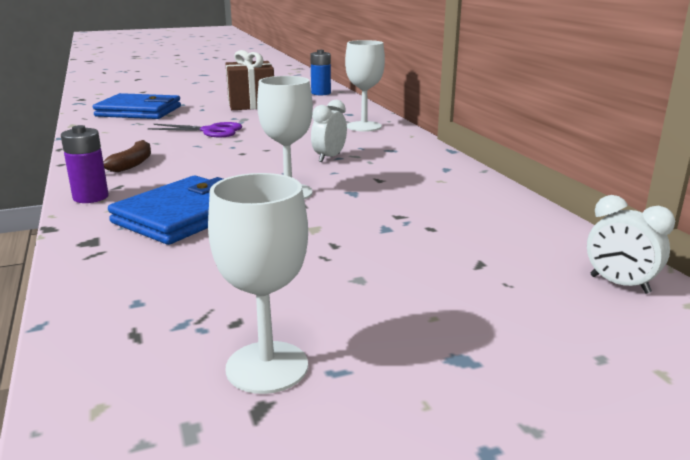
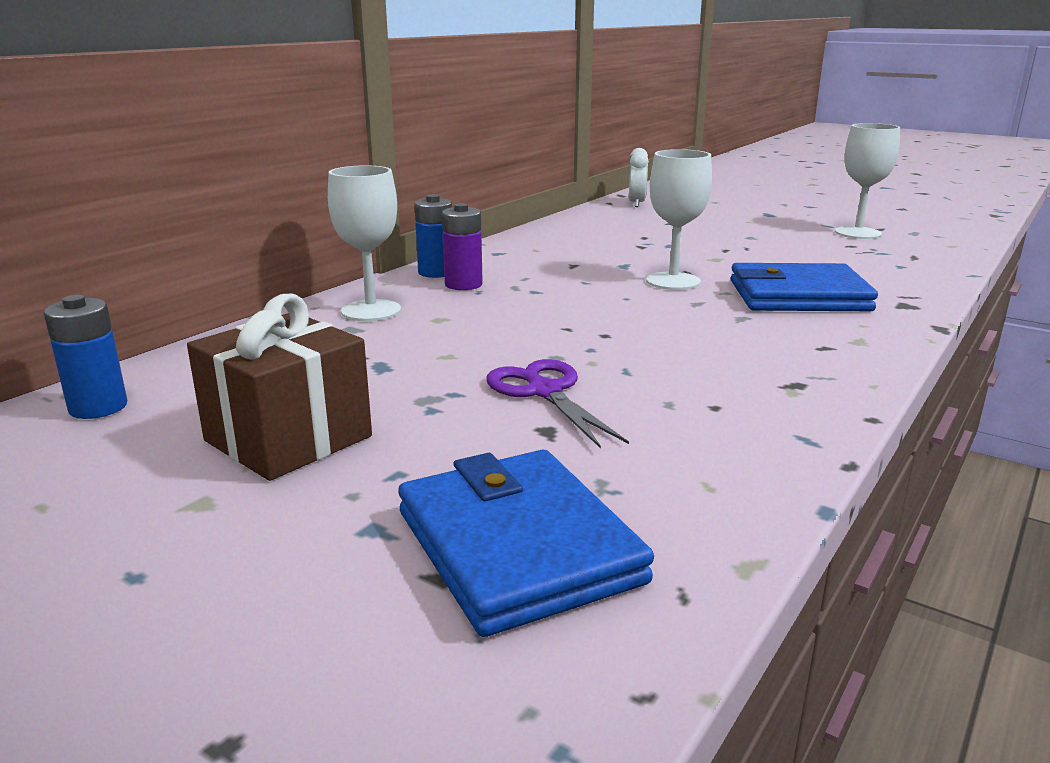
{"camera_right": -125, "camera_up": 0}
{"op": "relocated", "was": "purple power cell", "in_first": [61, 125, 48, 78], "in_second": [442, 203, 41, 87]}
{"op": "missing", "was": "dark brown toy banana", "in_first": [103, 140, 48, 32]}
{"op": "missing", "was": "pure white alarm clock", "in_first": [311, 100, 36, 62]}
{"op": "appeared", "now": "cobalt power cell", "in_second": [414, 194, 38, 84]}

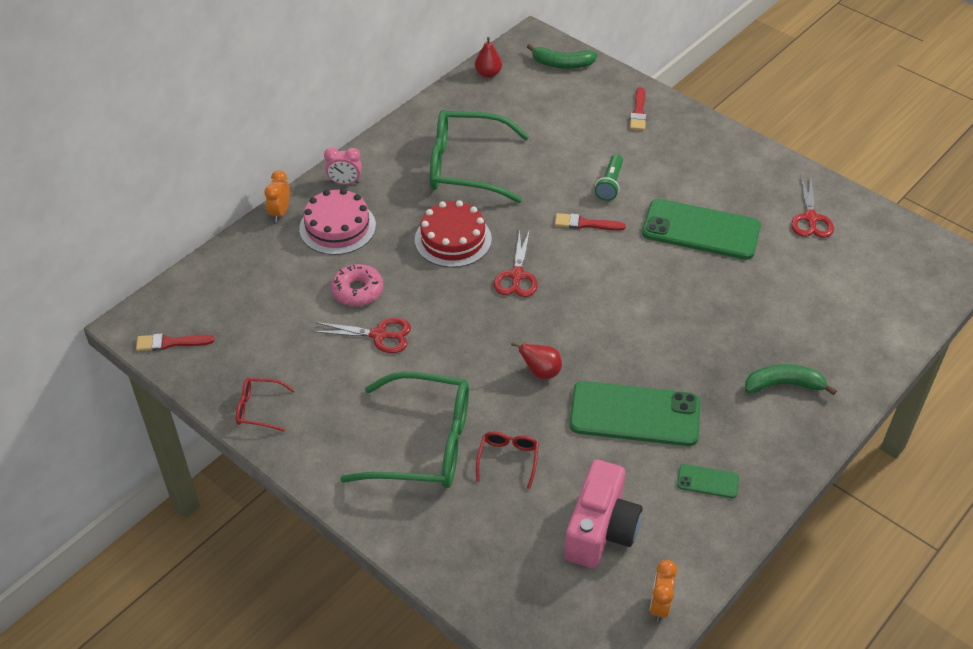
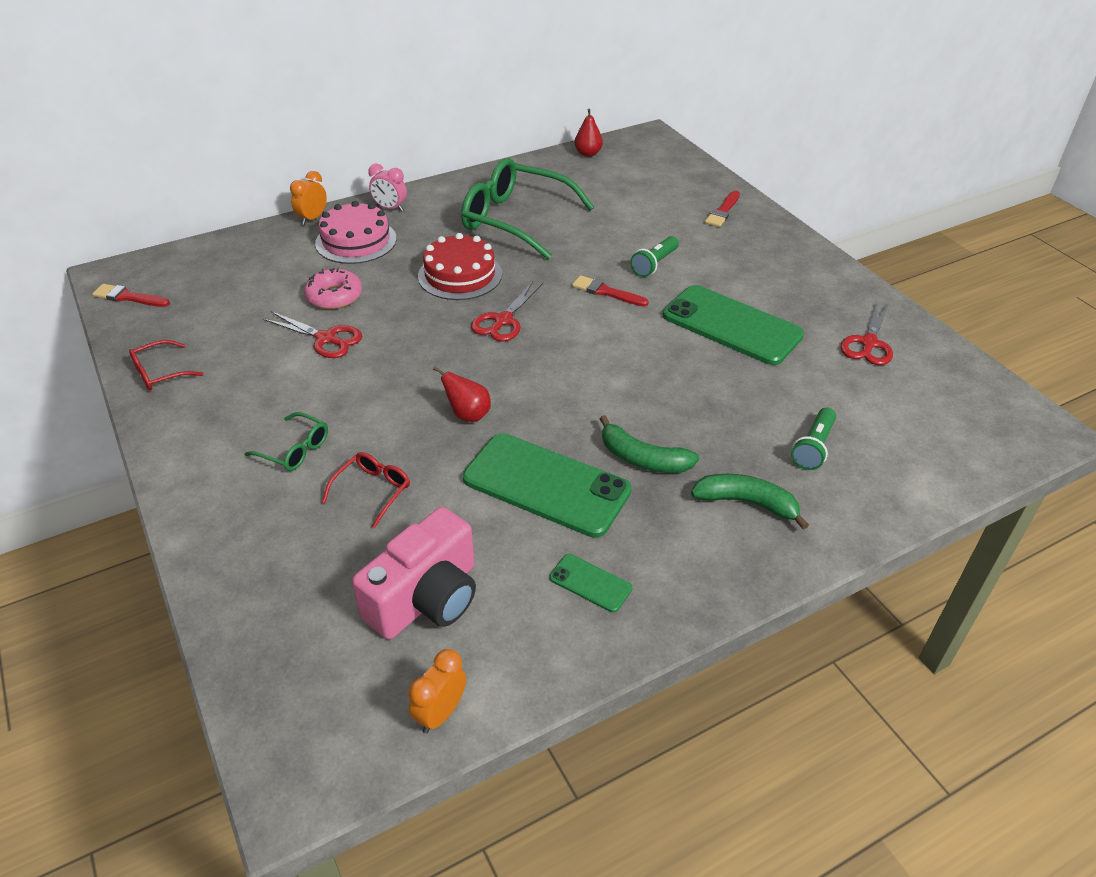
{"camera_right": 20, "camera_up": -5}
{"op": "spun", "was": "crimson spectacles", "in_first": [236, 378, 59, 54], "in_second": [129, 340, 74, 50], "clockwise": -60}
{"op": "size", "was": "emerald spectacles", "in_first": [340, 372, 129, 116], "in_second": [245, 412, 83, 59], "ratio": 0.45}
{"op": "relocated", "was": "emerald toy banana", "in_first": [527, 44, 70, 25], "in_second": [600, 415, 99, 58]}
{"op": "appeared", "now": "emerald pocket torch", "in_second": [791, 408, 45, 62]}

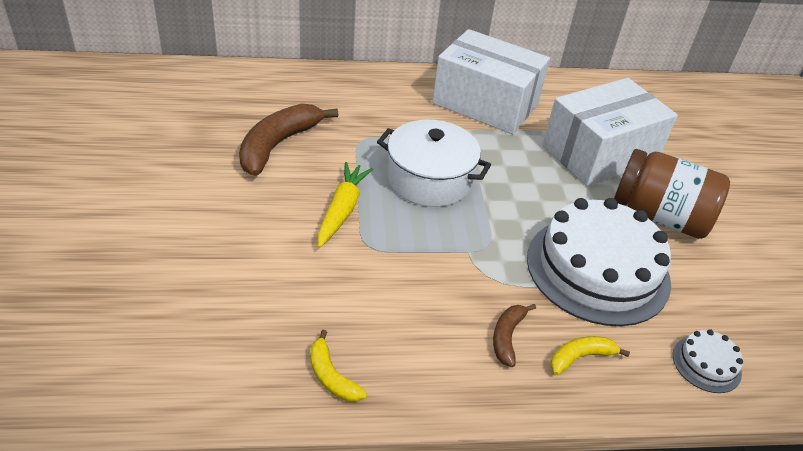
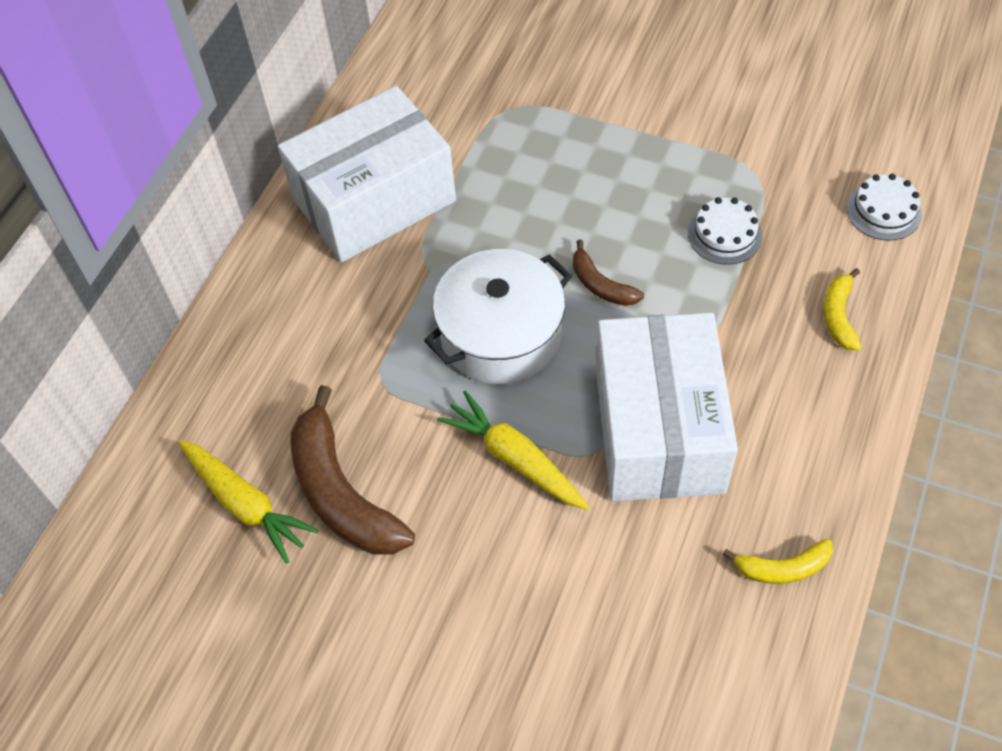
{"camera_right": -55, "camera_up": 15}
{"op": "relocated", "was": "dark brown toy banana", "in_first": [493, 304, 43, 63], "in_second": [573, 240, 71, 66]}
{"op": "size", "was": "pure white cake", "in_first": [527, 198, 144, 128], "in_second": [688, 197, 75, 68], "ratio": 0.42}
{"op": "relocated", "was": "pure white parcel", "in_first": [542, 78, 136, 108], "in_second": [596, 312, 142, 189]}
{"op": "missing", "was": "dark brown jam jar", "in_first": [614, 149, 116, 90]}
{"op": "appeared", "now": "bright yellow root vegetable", "in_second": [178, 440, 141, 123]}

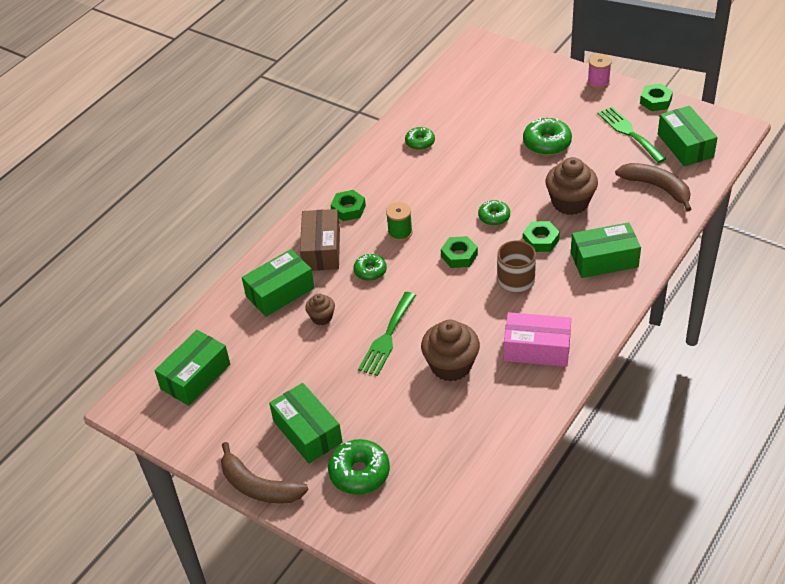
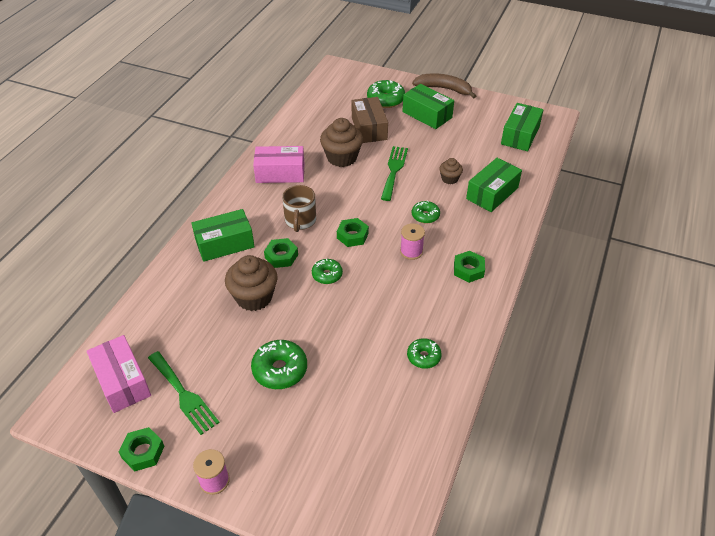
{"camera_right": 165, "camera_up": 0}
{"op": "relocated", "was": "dark brown parcel", "in_first": [300, 209, 40, 62], "in_second": [352, 97, 36, 46]}
{"op": "colour", "was": "emerald reel of thread", "now": "pink reel of thread", "in_first": [386, 202, 27, 39], "in_second": [400, 223, 25, 37]}
{"op": "missing", "was": "dark brown toy banana", "in_first": [615, 163, 76, 49]}
{"op": "colour", "was": "emerald parcel", "now": "pink parcel", "in_first": [658, 106, 60, 60], "in_second": [87, 335, 64, 78]}

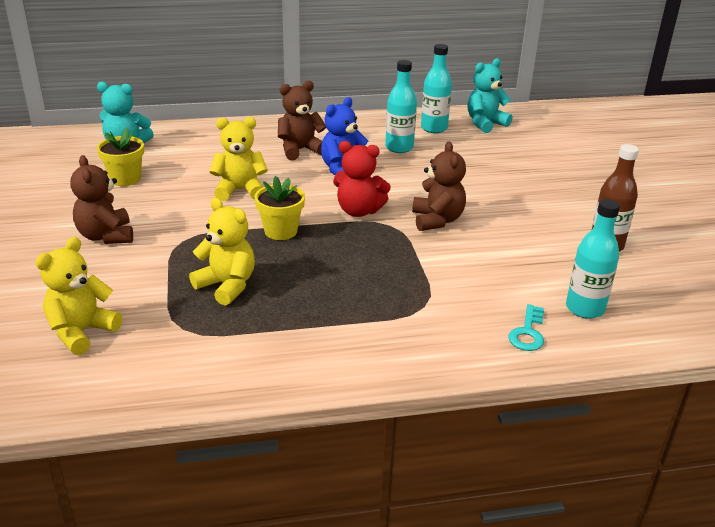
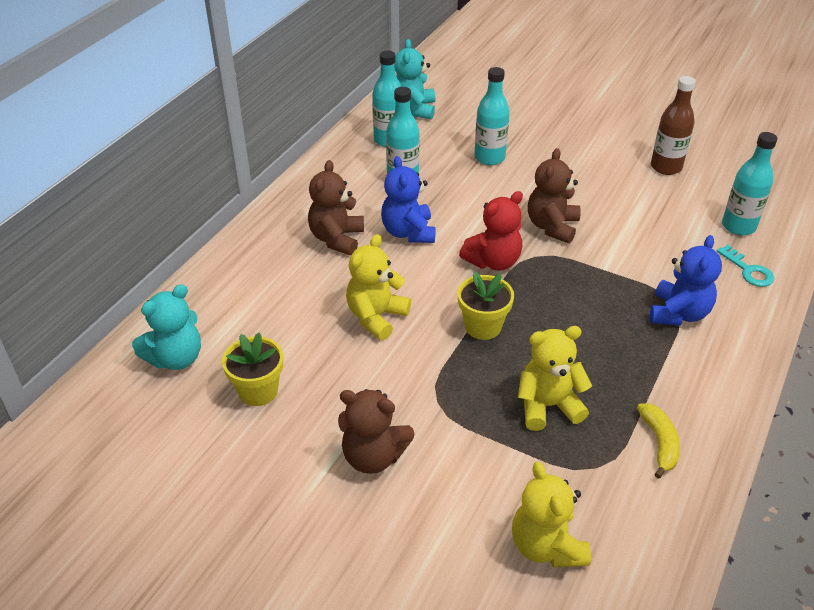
{"camera_right": -50, "camera_up": 10}
{"op": "spun", "was": "dark brown teddy bear", "in_first": [412, 141, 54, 90], "in_second": [528, 148, 53, 96], "clockwise": -105}
{"op": "appeared", "now": "teal bottle", "in_second": [474, 67, 36, 98]}
{"op": "appeared", "now": "bright yellow toy banana", "in_second": [637, 403, 43, 76]}
{"op": "appeared", "now": "cobalt teddy bear", "in_second": [650, 235, 72, 91]}

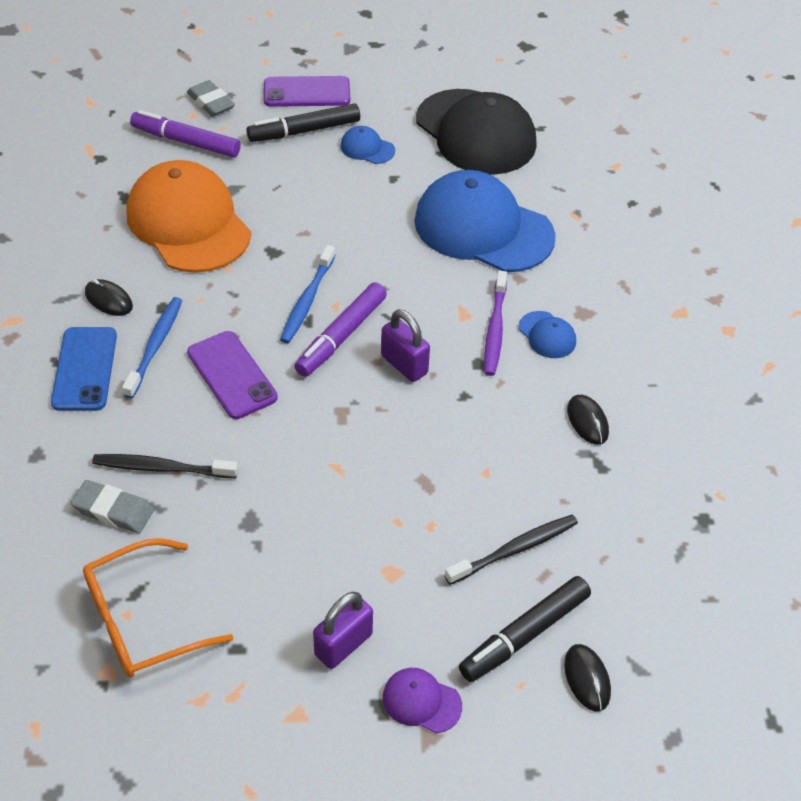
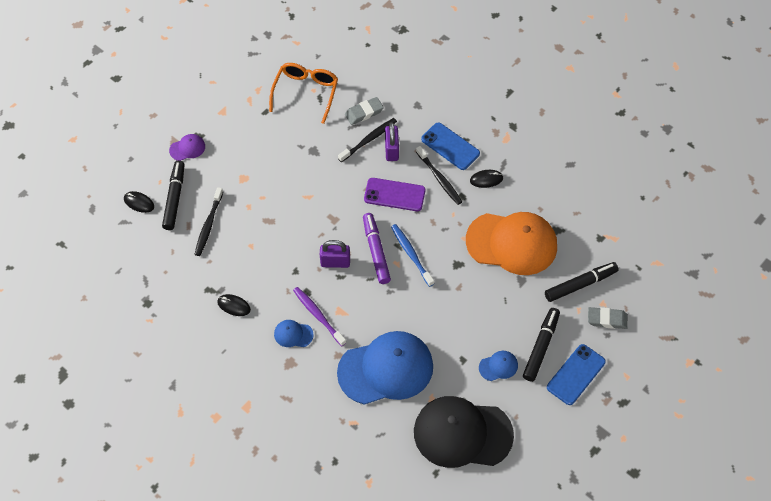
{"camera_right": 135, "camera_up": 10}
{"op": "colour", "was": "cobalt tooth brush", "now": "black tooth brush", "in_first": [122, 297, 60, 102], "in_second": [416, 146, 46, 59]}
{"op": "colour", "was": "purple marker pen", "now": "black marker pen", "in_first": [130, 110, 111, 47], "in_second": [545, 262, 74, 40]}
{"op": "colour", "was": "purple phone", "now": "cobalt phone", "in_first": [264, 76, 86, 31], "in_second": [547, 344, 59, 61]}
{"op": "relocated", "was": "purple lock", "in_first": [313, 592, 60, 77], "in_second": [385, 122, 14, 39]}

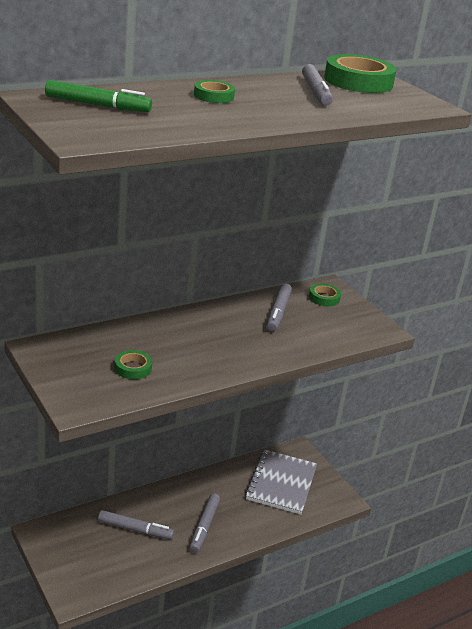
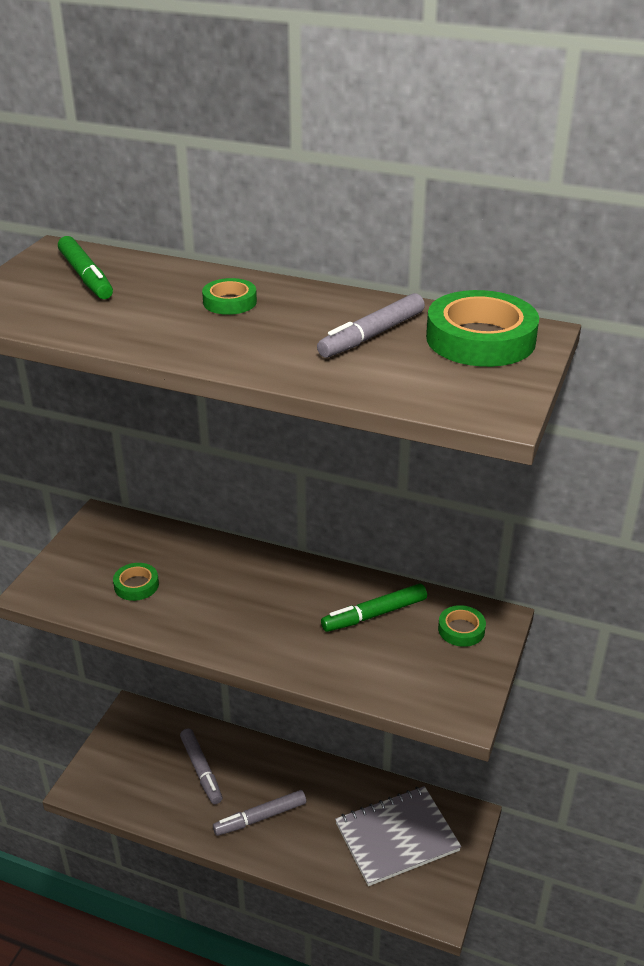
{"camera_right": 55, "camera_up": 5}
{"op": "colour", "was": "ash-grey marker pen", "now": "emerald marker pen", "in_first": [267, 283, 25, 48], "in_second": [321, 584, 106, 48]}

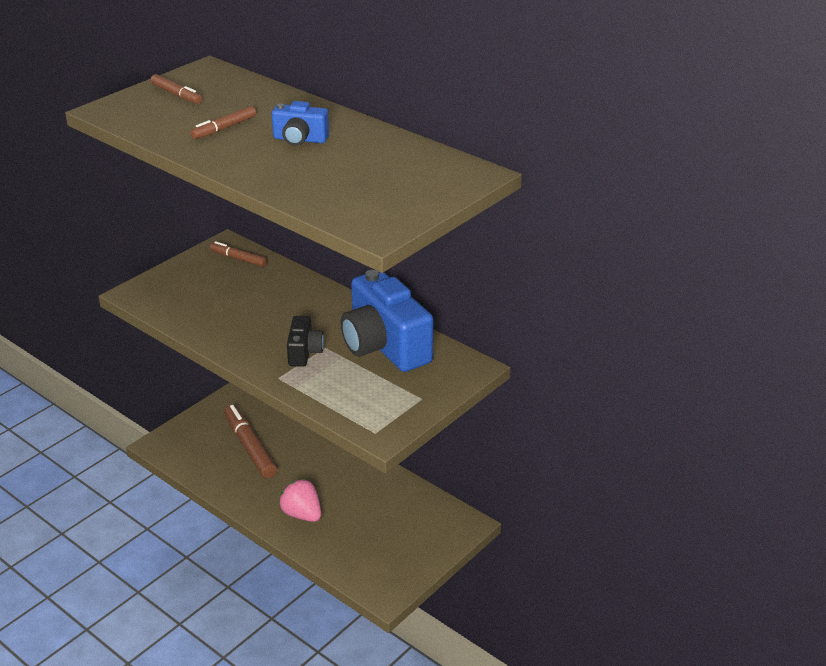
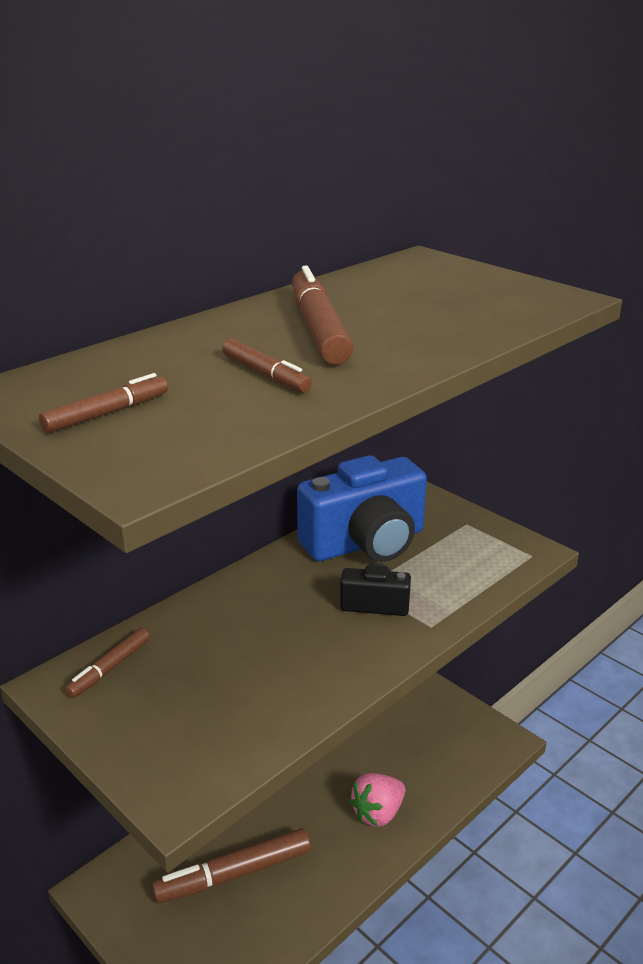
{"camera_right": -85, "camera_up": -5}
{"op": "exchanged", "was": "cobalt compact camera", "now": "dark brown marker pen", "in_first": [272, 101, 57, 45], "in_second": [292, 266, 62, 99]}

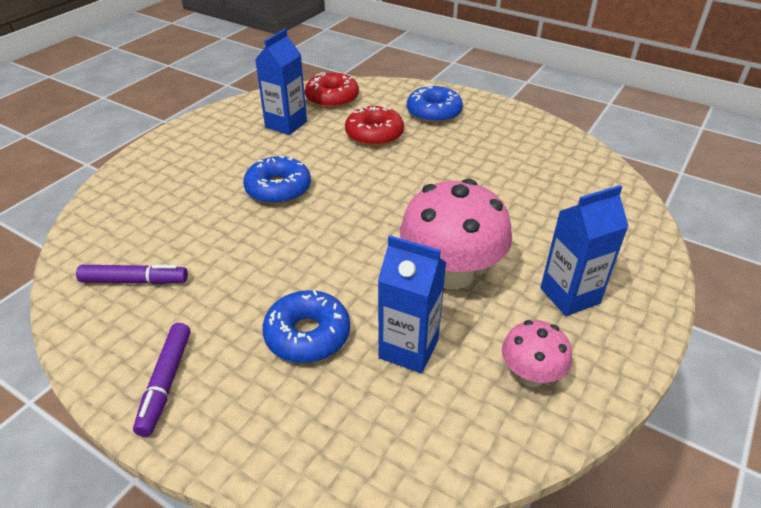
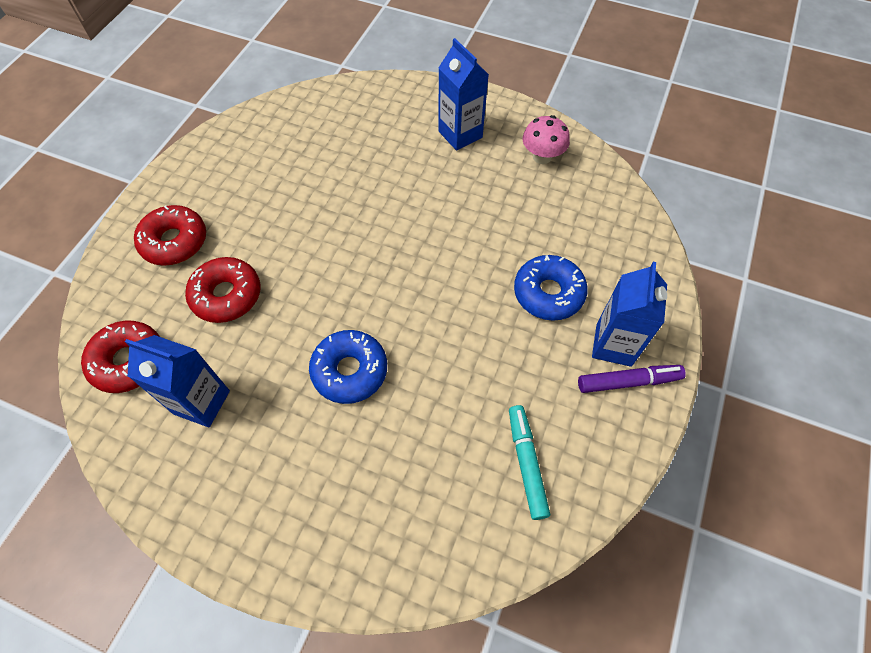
{"camera_right": -100, "camera_up": 20}
{"op": "colour", "was": "purple marker pen", "now": "teal marker pen", "in_first": [76, 265, 112, 19], "in_second": [509, 405, 41, 115]}
{"op": "relocated", "was": "cobalt juice carton", "in_first": [378, 235, 69, 138], "in_second": [592, 262, 75, 105]}
{"op": "missing", "was": "pink toadstool", "in_first": [400, 179, 112, 110]}
{"op": "colour", "was": "cobalt glazed donut", "now": "crimson glazed donut", "in_first": [407, 85, 56, 38], "in_second": [134, 205, 72, 61]}

